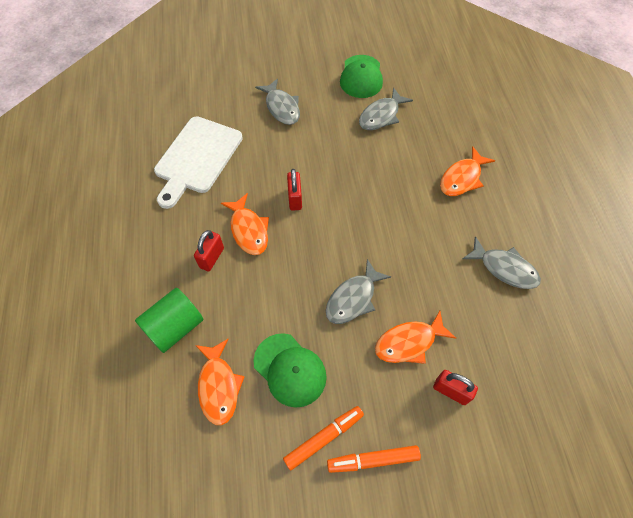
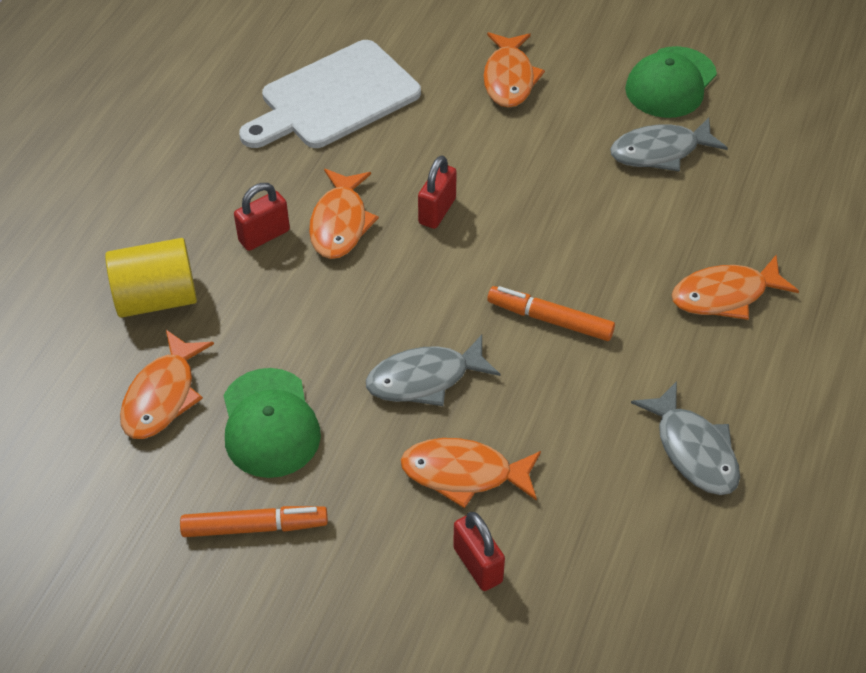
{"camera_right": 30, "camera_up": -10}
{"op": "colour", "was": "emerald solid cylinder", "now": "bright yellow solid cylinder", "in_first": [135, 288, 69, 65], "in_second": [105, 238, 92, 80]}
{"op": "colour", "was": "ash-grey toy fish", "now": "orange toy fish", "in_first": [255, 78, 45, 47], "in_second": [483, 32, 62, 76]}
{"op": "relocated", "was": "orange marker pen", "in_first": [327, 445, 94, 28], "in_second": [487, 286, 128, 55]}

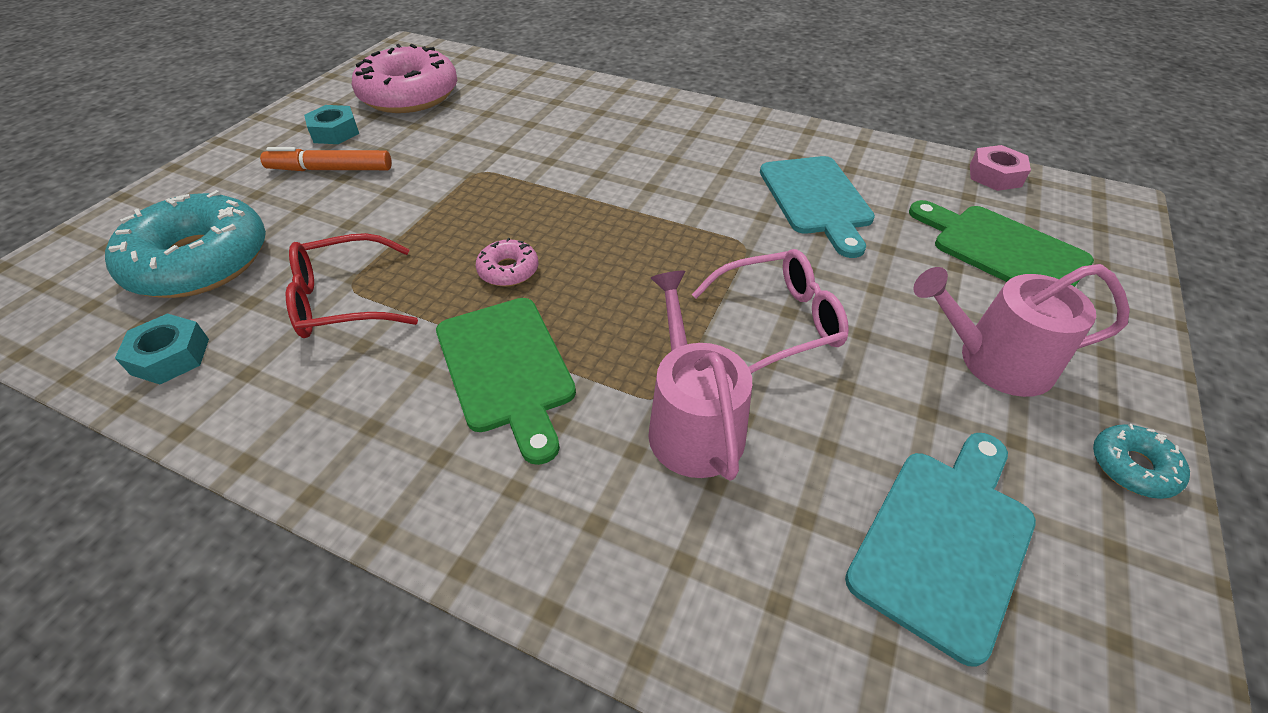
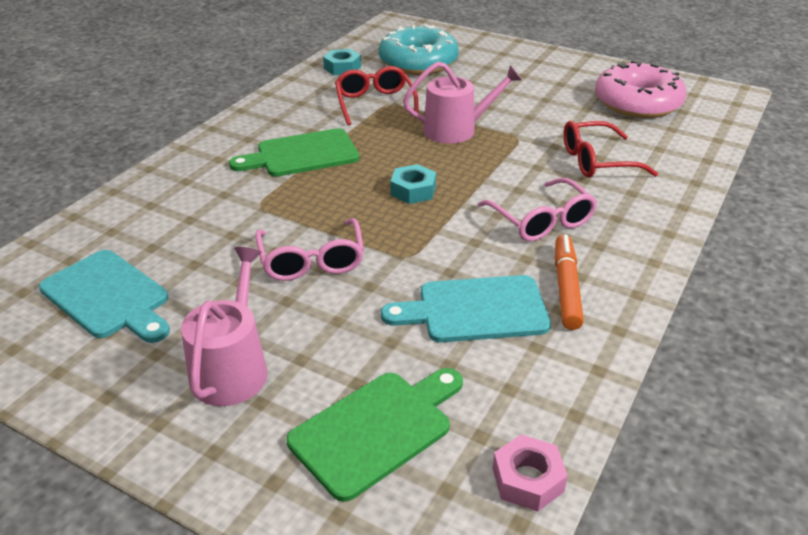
{"camera_right": 95, "camera_up": -10}
{"op": "relocated", "was": "orange marker pen", "in_first": [260, 147, 132, 24], "in_second": [555, 235, 29, 95]}
{"op": "relocated", "was": "teal hexagon nut", "in_first": [304, 105, 55, 39], "in_second": [390, 164, 46, 40]}
{"op": "missing", "was": "pink glazed donut", "in_first": [476, 238, 62, 49]}
{"op": "relocated", "was": "pink watering can", "in_first": [648, 271, 104, 209], "in_second": [403, 62, 119, 82]}
{"op": "missing", "was": "teal glazed donut", "in_first": [1093, 423, 97, 76]}
{"op": "appeared", "now": "pink spectacles", "in_second": [478, 178, 119, 63]}
{"op": "appeared", "now": "crimson spectacles", "in_second": [564, 121, 94, 57]}

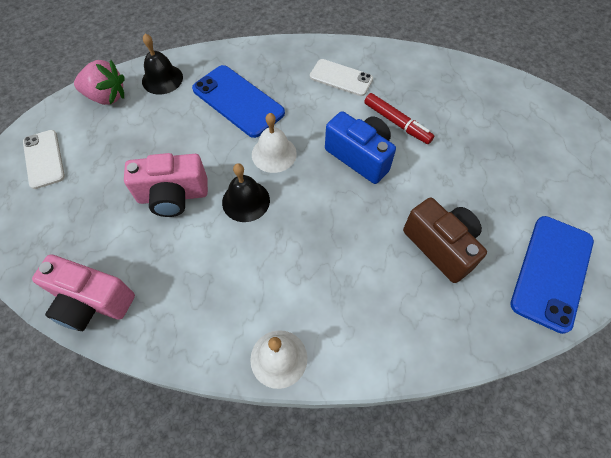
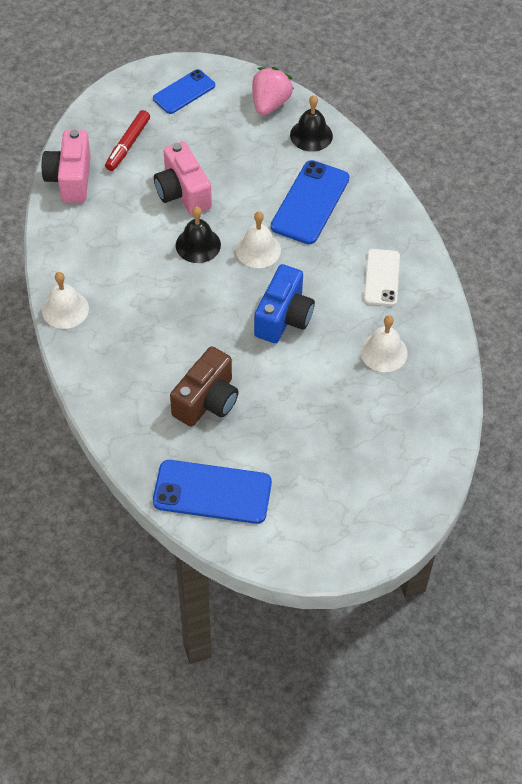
{"camera_right": 70, "camera_up": -5}
{"op": "colour", "was": "pure white phone", "now": "cobalt phone", "in_first": [23, 130, 42, 59], "in_second": [153, 69, 62, 45]}
{"op": "spun", "was": "pink toy strawberry", "in_first": [74, 60, 51, 45], "in_second": [252, 67, 42, 49], "clockwise": -150}
{"op": "relocated", "was": "crimson marker pen", "in_first": [364, 93, 70, 51], "in_second": [105, 110, 45, 61]}
{"op": "appeared", "now": "pure white hand bell", "in_second": [360, 315, 48, 57]}

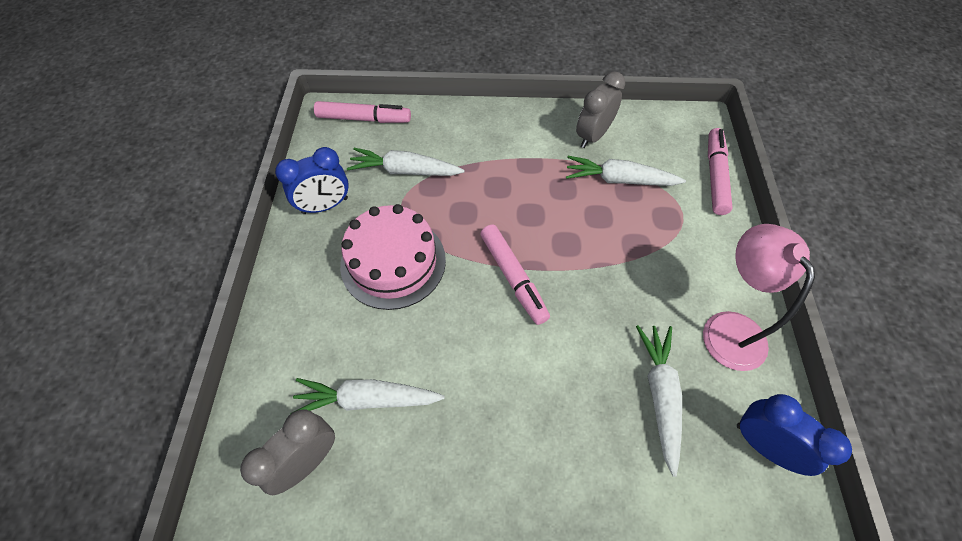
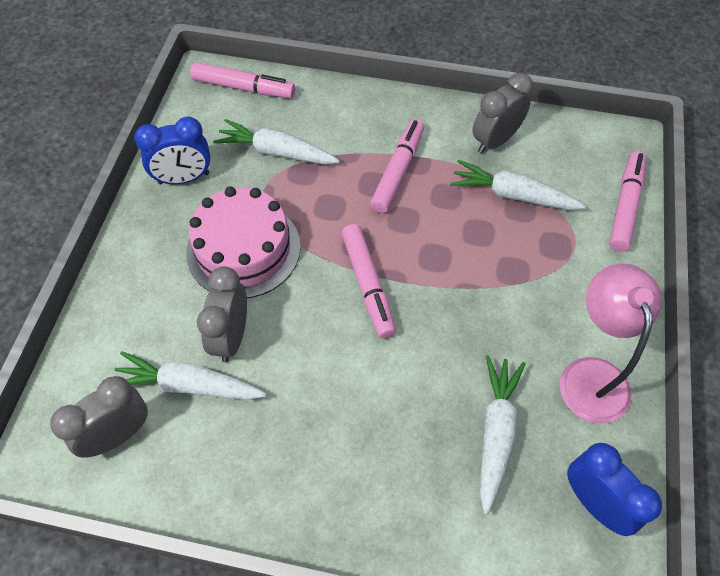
{"camera_right": 10, "camera_up": 0}
{"op": "appeared", "now": "ash-grey alarm clock", "in_second": [197, 266, 50, 96]}
{"op": "appeared", "now": "pink marker pen", "in_second": [370, 119, 54, 94]}

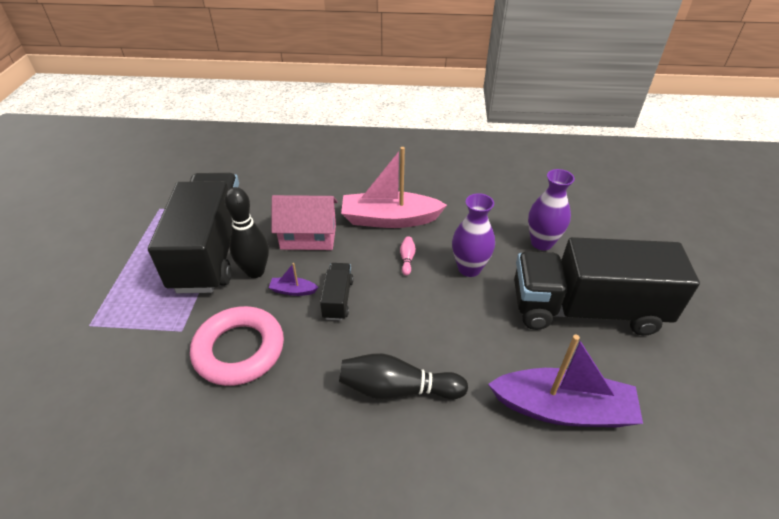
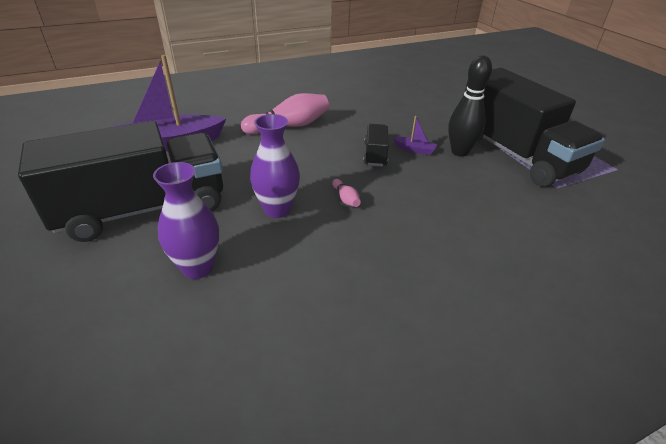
{"camera_right": 150, "camera_up": -5}
{"op": "missing", "was": "pink torus", "in_first": [190, 306, 94, 80]}
{"op": "spun", "was": "purple toy boat", "in_first": [269, 263, 49, 33], "in_second": [393, 116, 44, 39], "clockwise": 45}
{"op": "missing", "was": "pink cottage", "in_first": [271, 195, 67, 55]}
{"op": "spun", "was": "black toy truck", "in_first": [320, 263, 34, 57], "in_second": [363, 124, 26, 42], "clockwise": -150}
{"op": "colour", "was": "black skittle", "now": "pink skittle", "in_first": [339, 353, 129, 47], "in_second": [241, 93, 88, 41]}
{"op": "missing", "was": "pink toy boat", "in_first": [341, 147, 106, 81]}

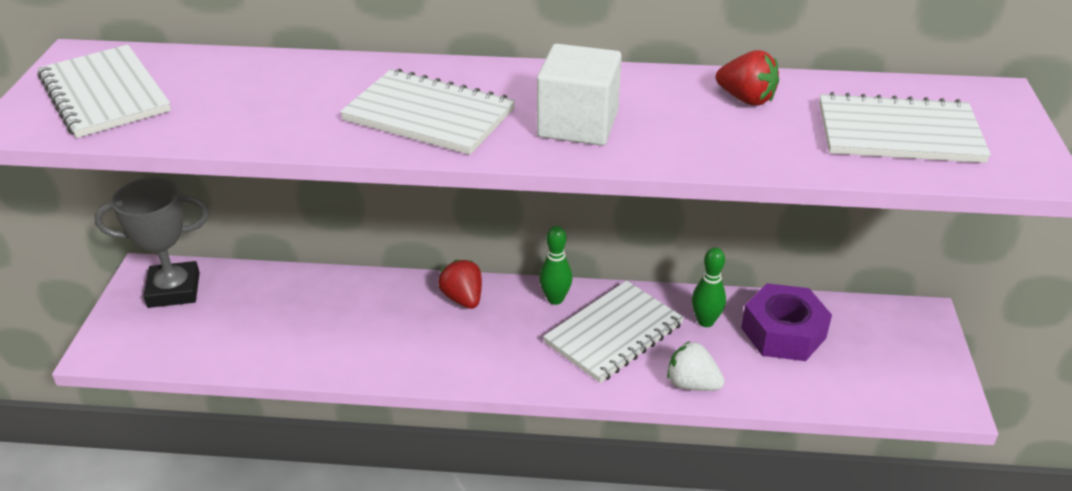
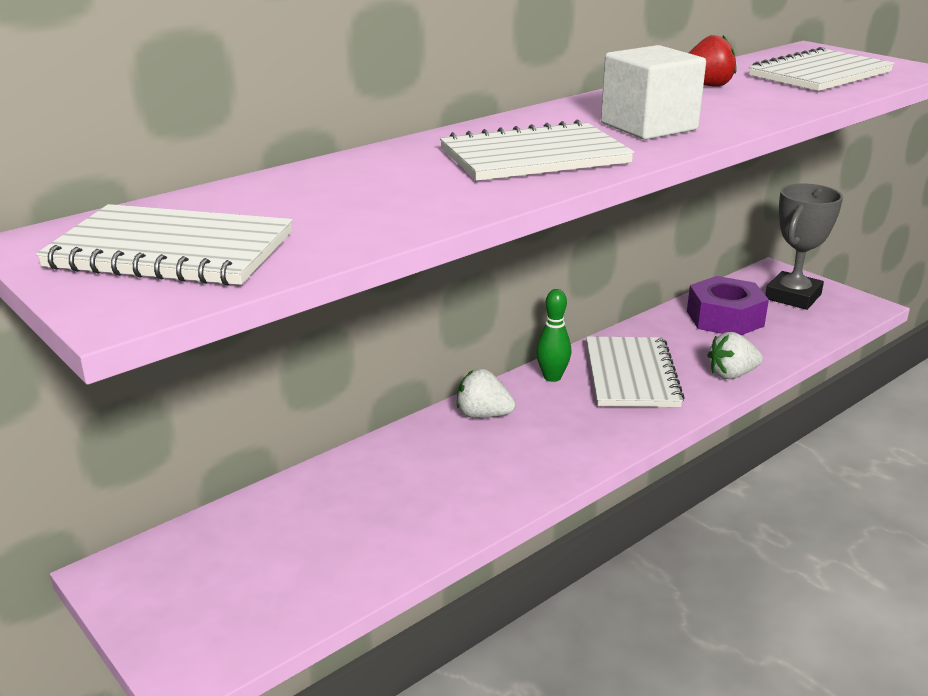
{"camera_right": -45, "camera_up": -10}
{"op": "relocated", "was": "ash-grey prize cup", "in_first": [94, 177, 115, 131], "in_second": [765, 183, 78, 127]}
{"op": "colour", "was": "crimson toy strawberry", "now": "pure white toy strawberry", "in_first": [438, 260, 44, 49], "in_second": [457, 368, 59, 50]}
{"op": "missing", "was": "emerald skittle", "in_first": [692, 247, 34, 80]}

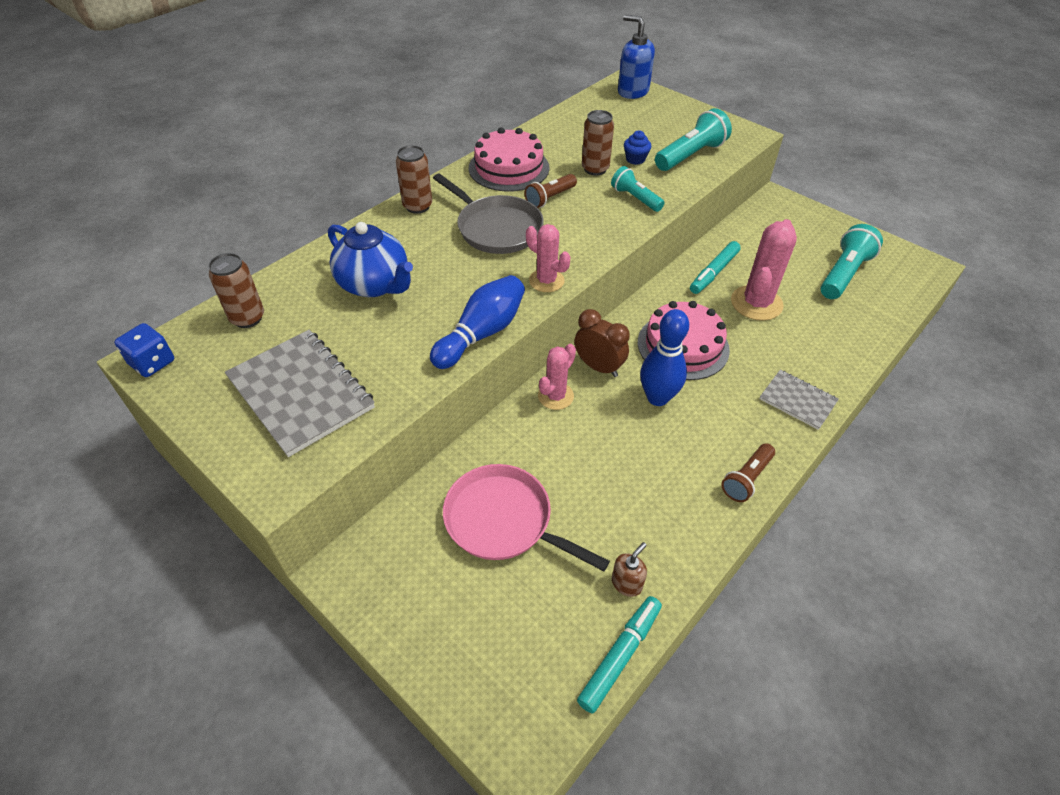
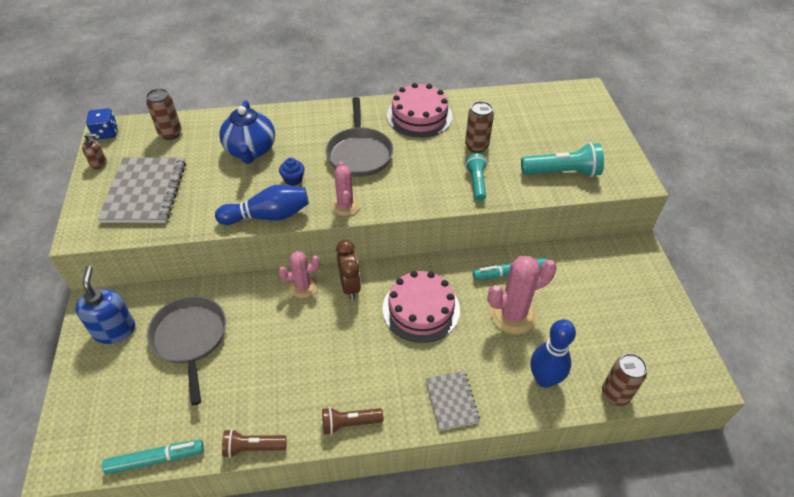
{"camera_right": 40, "camera_up": 0}
{"op": "relocated", "was": "dark brown soda can", "in_first": [396, 145, 36, 69], "in_second": [602, 353, 45, 53]}
{"op": "colour", "was": "pink pan", "now": "ash-grey pan", "in_first": [443, 464, 167, 107], "in_second": [147, 296, 79, 109]}
{"op": "relocated", "was": "dark brown pocket torch", "in_first": [525, 174, 52, 34], "in_second": [222, 429, 65, 29]}
{"op": "relocated", "was": "dark brown soap dispenser", "in_first": [612, 542, 35, 55], "in_second": [82, 133, 25, 37]}
{"op": "relocated", "was": "cobalt soap dispenser", "in_first": [618, 15, 37, 84], "in_second": [75, 266, 60, 78]}
{"op": "relocated", "was": "cobalt fairy cake", "in_first": [624, 130, 27, 35], "in_second": [279, 158, 26, 28]}
{"op": "relocated", "was": "cobalt skittle", "in_first": [640, 309, 49, 97], "in_second": [531, 319, 45, 69]}
{"op": "missing", "was": "teal pocket torch", "in_first": [821, 224, 62, 75]}

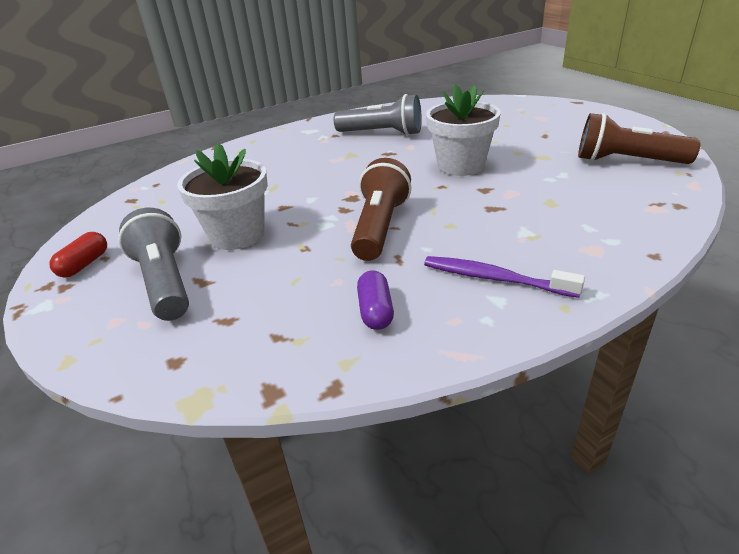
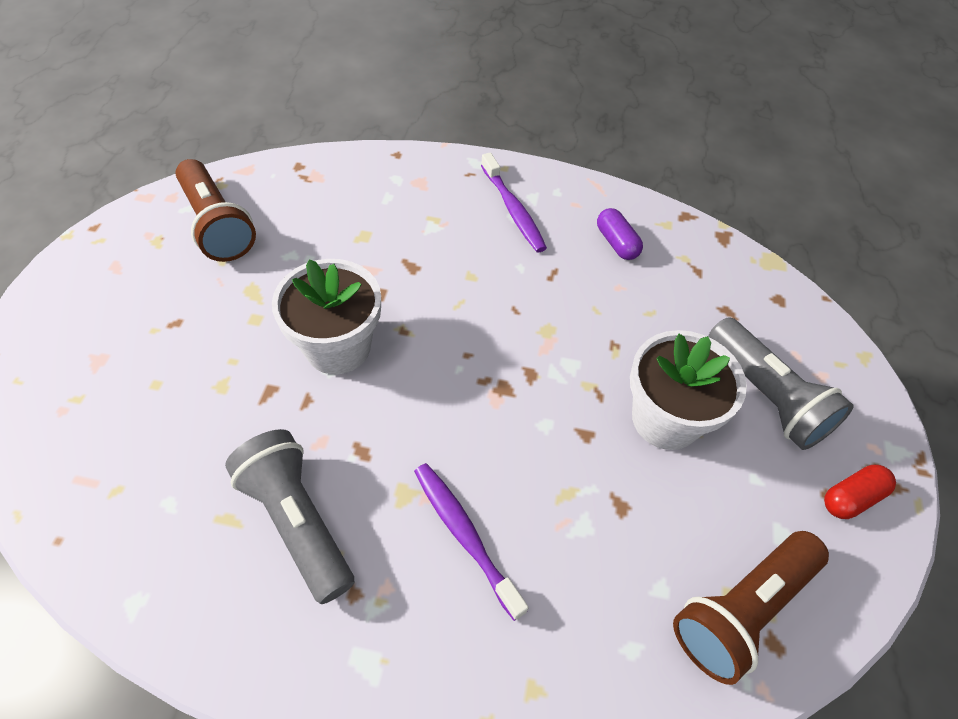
{"camera_right": -145, "camera_up": 20}
{"op": "spun", "was": "ash-grey pocket torch", "in_first": [118, 208, 71, 113], "in_second": [708, 317, 146, 133], "clockwise": -45}
{"op": "relocated", "was": "dark brown pocket torch", "in_first": [351, 158, 60, 103], "in_second": [673, 531, 156, 154]}
{"op": "spun", "was": "purple pill", "in_first": [357, 270, 37, 60], "in_second": [597, 208, 46, 52], "clockwise": -60}
{"op": "appeared", "now": "purple tooth brush", "in_second": [414, 463, 115, 158]}

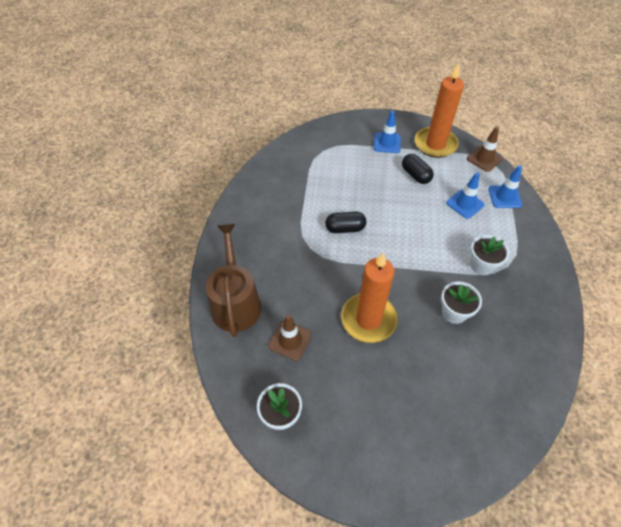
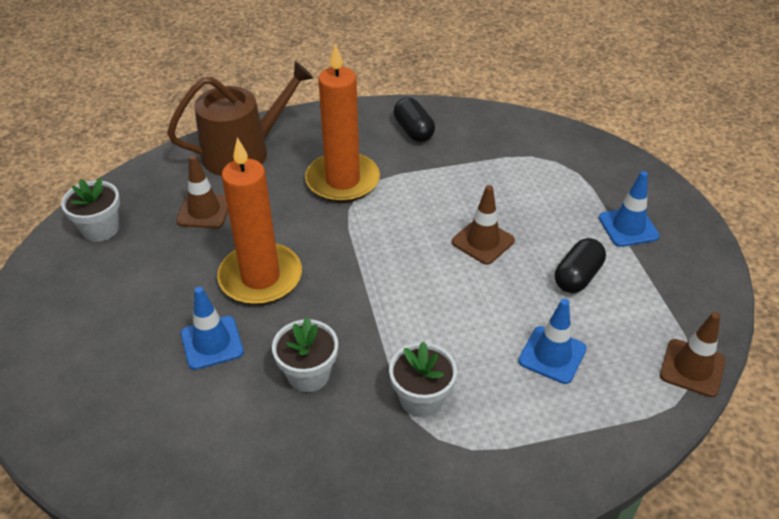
{"camera_right": 70, "camera_up": -10}
{"op": "relocated", "was": "black pill", "in_first": [325, 212, 41, 21], "in_second": [394, 97, 41, 45]}
{"op": "relocated", "was": "orange candle", "in_first": [415, 63, 49, 95], "in_second": [305, 43, 75, 160]}
{"op": "relocated", "was": "cobalt traffic cone", "in_first": [488, 165, 34, 43], "in_second": [181, 287, 63, 83]}
{"op": "appeared", "now": "dark brown traffic cone", "in_second": [452, 185, 63, 80]}

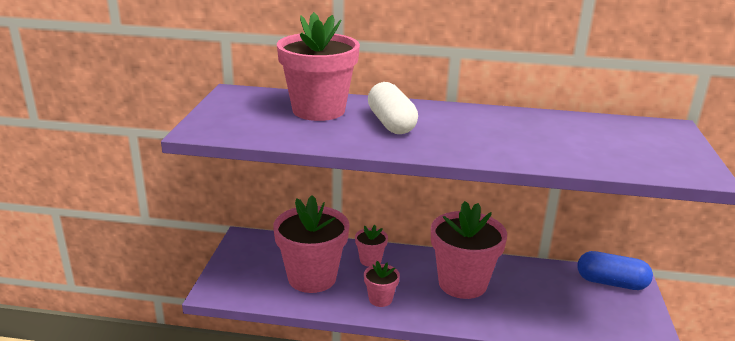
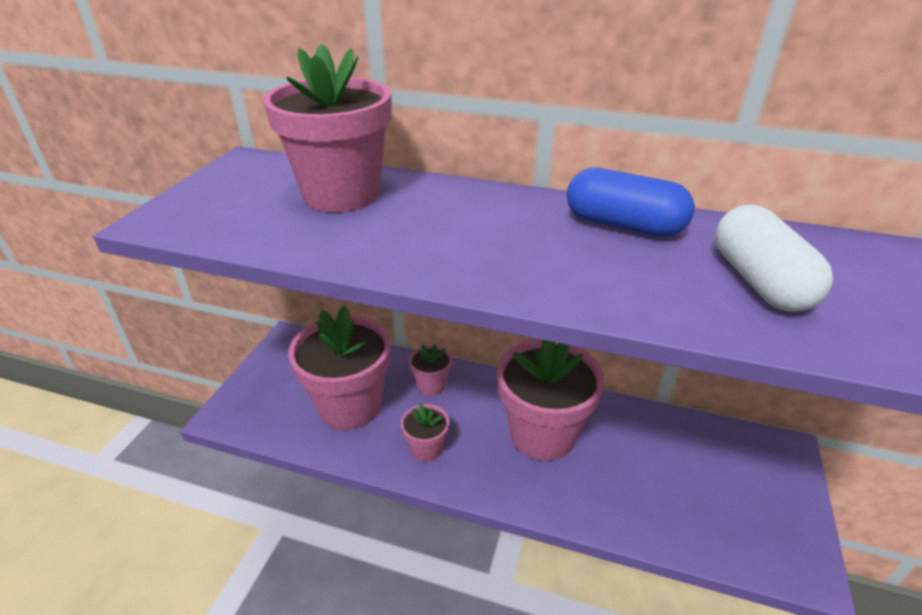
{"camera_right": 10, "camera_up": 10}
{"op": "relocated", "was": "pure white pill", "in_first": [368, 82, 50, 52], "in_second": [715, 205, 118, 107]}
{"op": "relocated", "was": "cobalt pill", "in_first": [577, 251, 76, 39], "in_second": [567, 168, 128, 69]}

